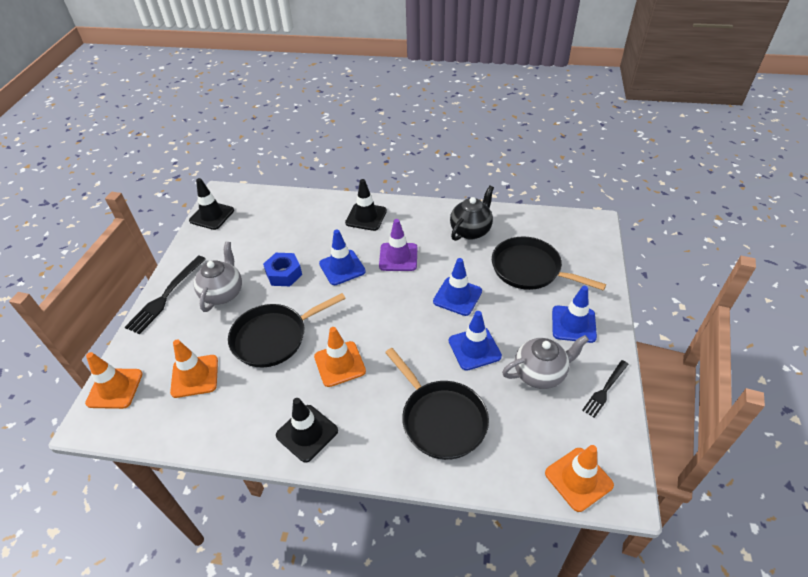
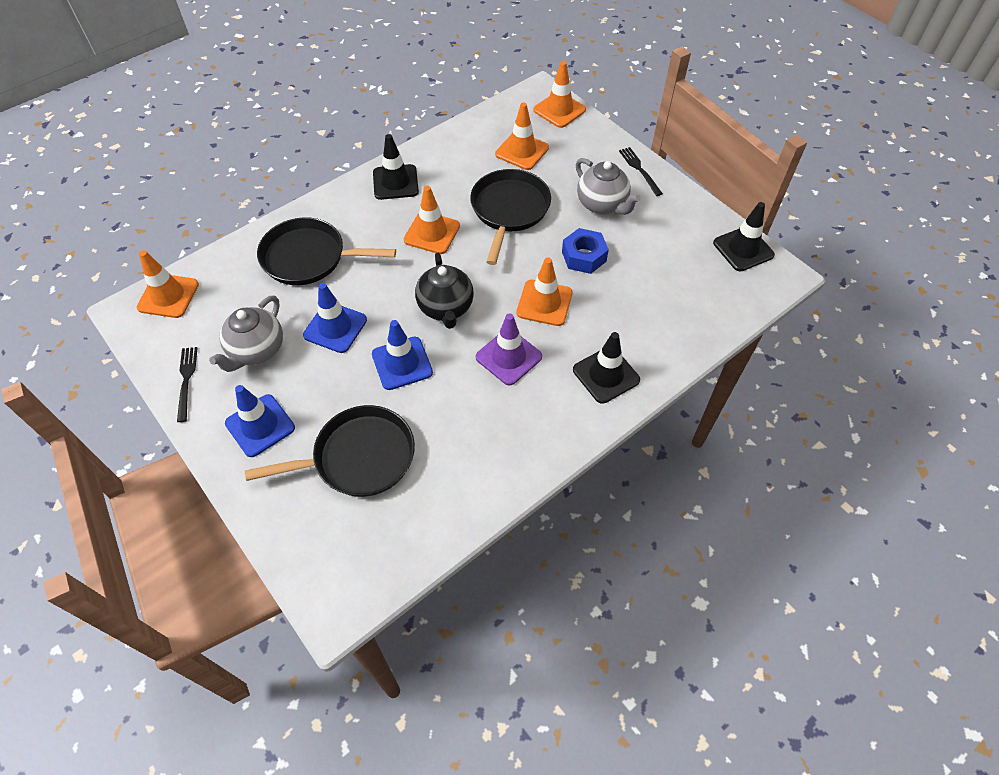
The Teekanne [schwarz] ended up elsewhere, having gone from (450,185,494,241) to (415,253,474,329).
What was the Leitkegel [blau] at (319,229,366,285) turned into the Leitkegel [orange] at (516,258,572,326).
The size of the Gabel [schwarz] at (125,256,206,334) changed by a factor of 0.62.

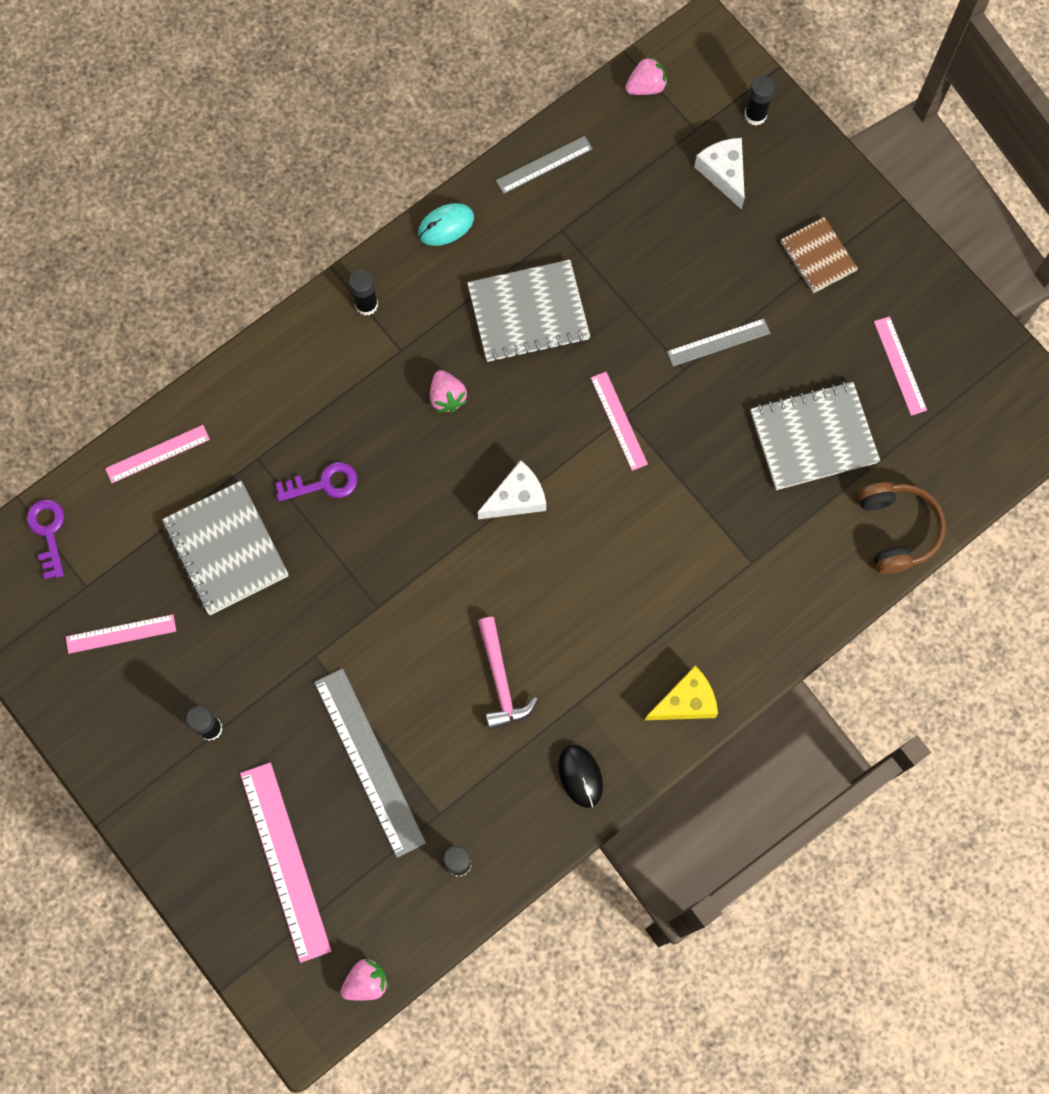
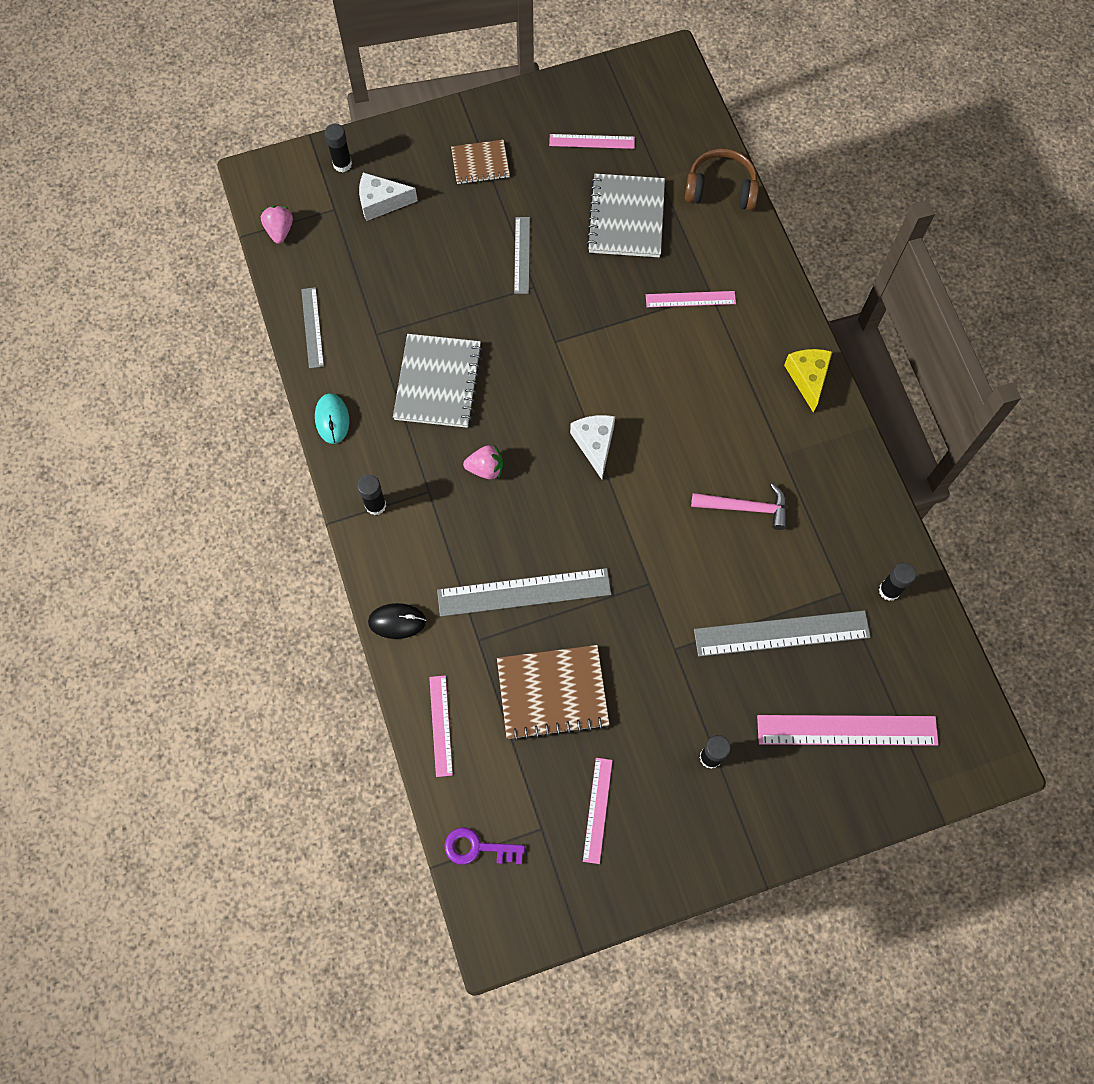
The Computermaus [schwarz] ended up elsewhere, having gone from (558,745,603,808) to (368,603,426,639).
Where the Schlüssel [lila] stood at (276,462,357,501), the Lineal [grau] came to stand at (437,568,611,617).
What was the Notizbuch [grau] at (162,481,289,615) turned into the Notizbuch [braun] at (497,645,610,741).
The Lineal [rosa] ended up elsewhere, having gone from (591,372,648,471) to (646,291,736,307).
The second view lost the Erdbeere [rosa] at (340,958,389,1001).

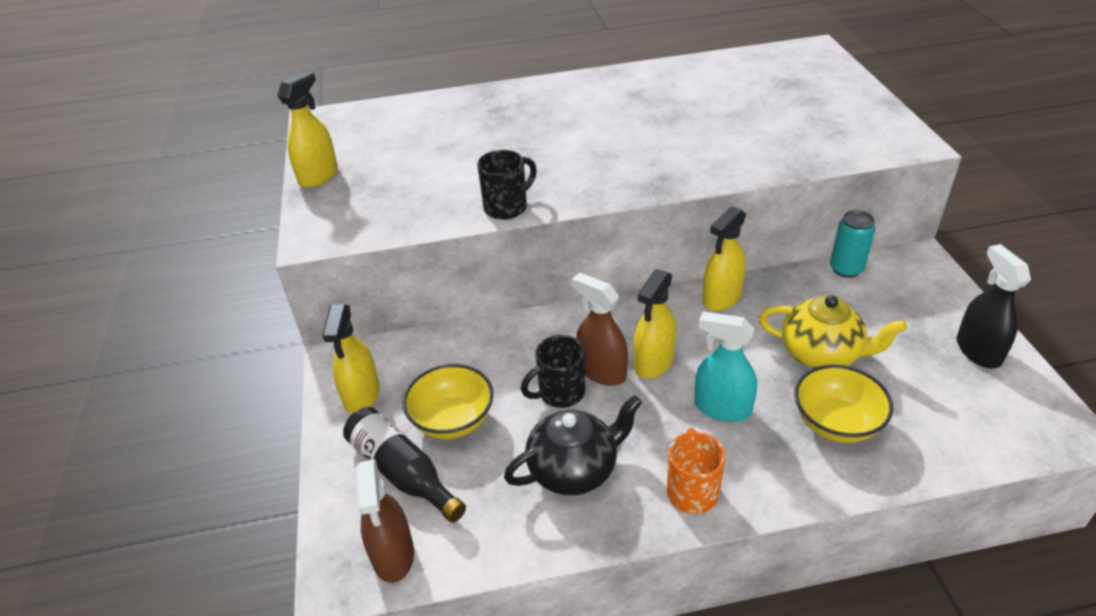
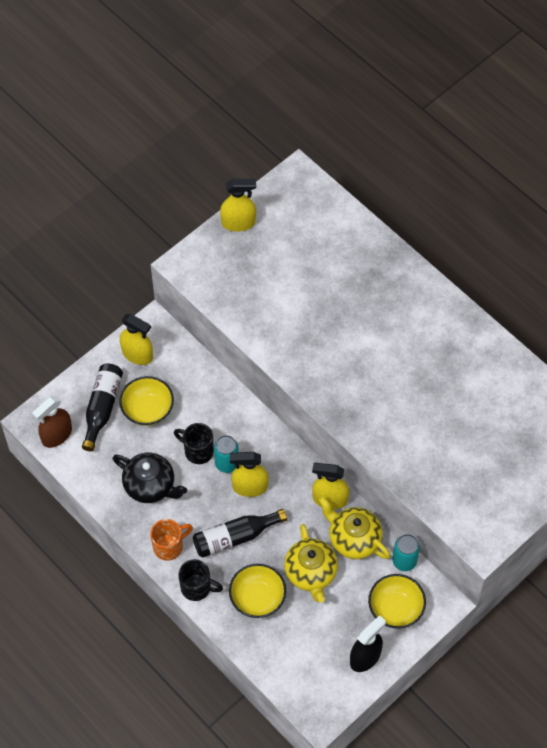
The Sprühflasche [gelb] at (322,304,380,414) ended up facing another way, 120 degrees counterclockwise from before.
The Tasse [schwarz] ended up elsewhere, having gone from (477,150,537,220) to (178,559,223,601).
Where the Sprühflasche [türkis] stood at (694,311,757,422), the Flasche [schwarz] came to stand at (193,509,287,558).
Where the Sprühflasche [braun] stood at (572,272,628,386), the Dose [türkis] came to stand at (214,435,239,473).
The second view gained the Teekanne [gelb] at (319,497,390,559).
The second view gained the Schüssel [gelb] at (368,574,426,629).

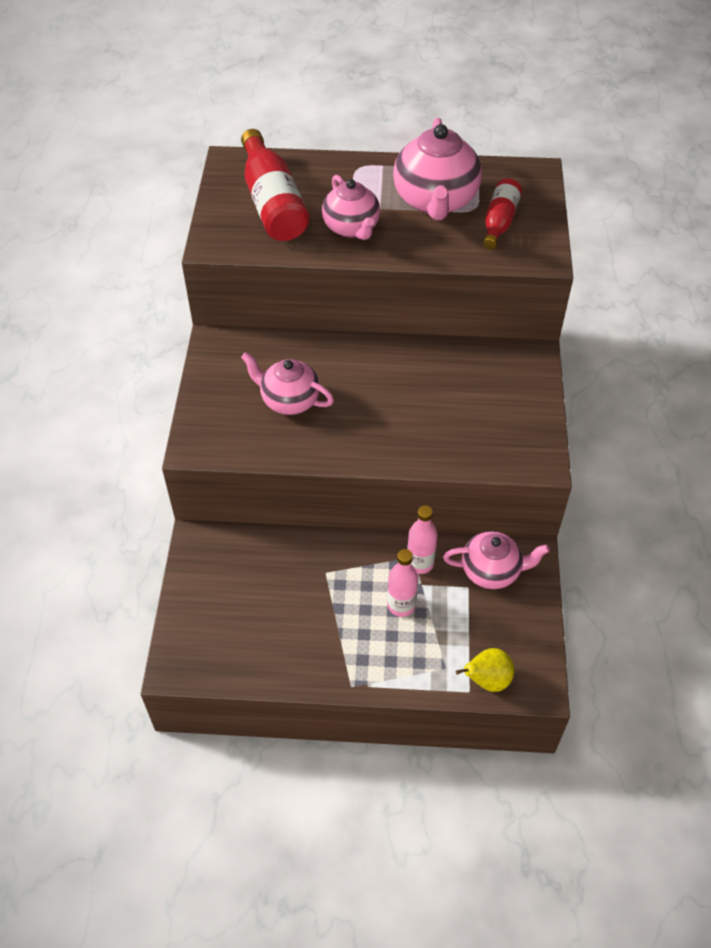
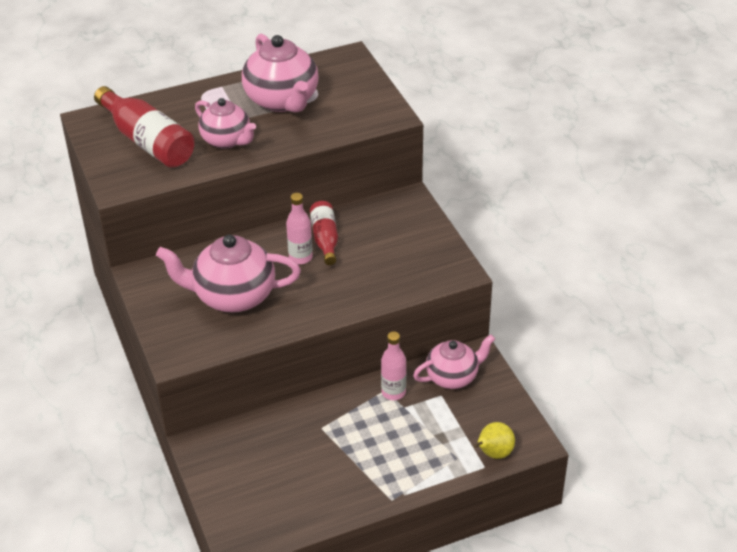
The size of the Teekanne [rosa] at (241,352,334,415) changed by a factor of 1.54.
The Flasche [rosa] ended up elsewhere, having gone from (387,549,418,617) to (286,193,313,264).
The Flasche [rot] ended up elsewhere, having gone from (483,178,522,250) to (310,201,338,265).

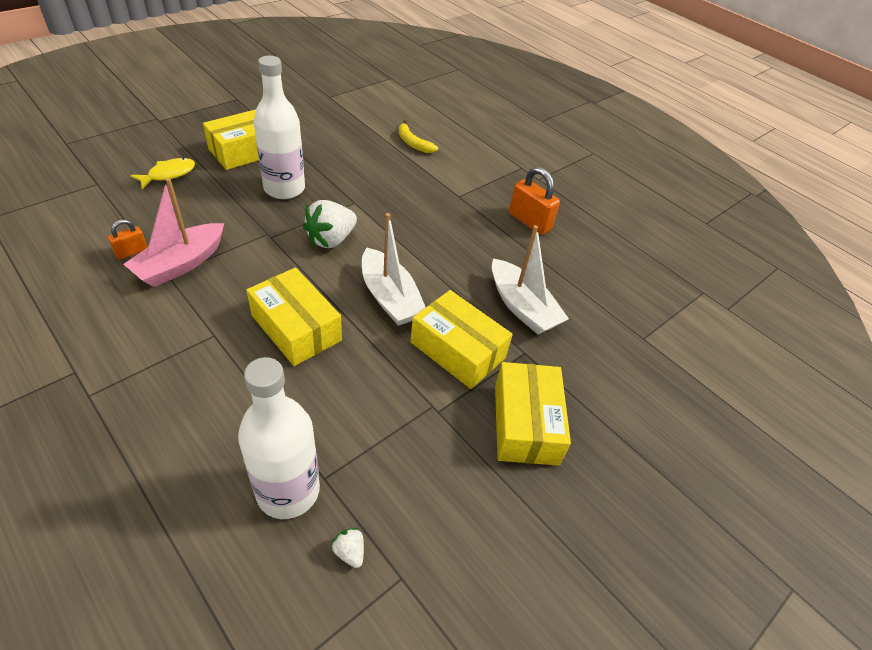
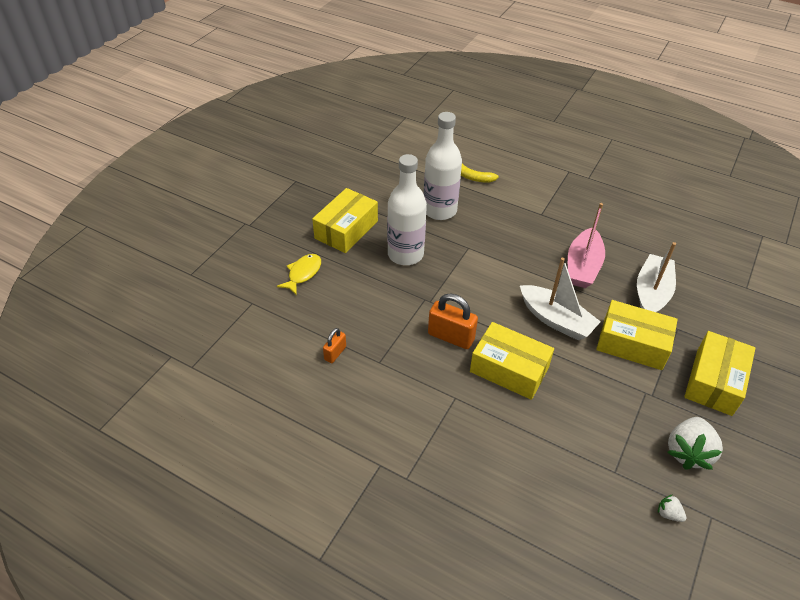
The Flasche [weiß] ended up elsewhere, having gone from (238,357,320,519) to (424,112,462,220).
The Vorhängeschloss [orange] ended up elsewhere, having gone from (509,167,560,235) to (428,294,478,349).
The Boot [rosa] ended up elsewhere, having gone from (123,178,224,287) to (568,203,605,288).
The Boot [weiß] at (492,225,569,335) ended up facing another way, 105 degrees counterclockwise from before.
The Erdbeere [weiß] ended up elsewhere, having gone from (303,200,357,248) to (667,417,723,470).
The Schachtel [gelb] at (495,362,571,466) ended up facing another way, 45 degrees clockwise from before.

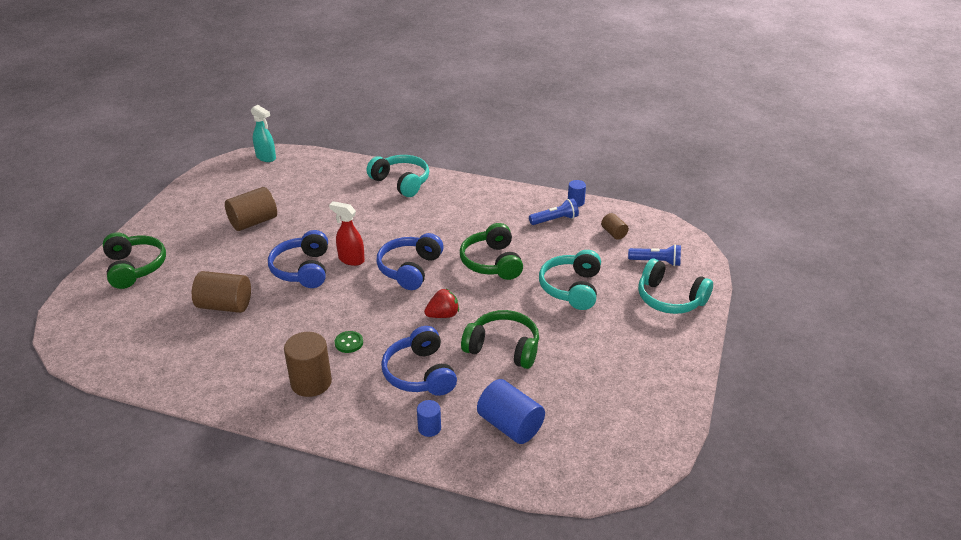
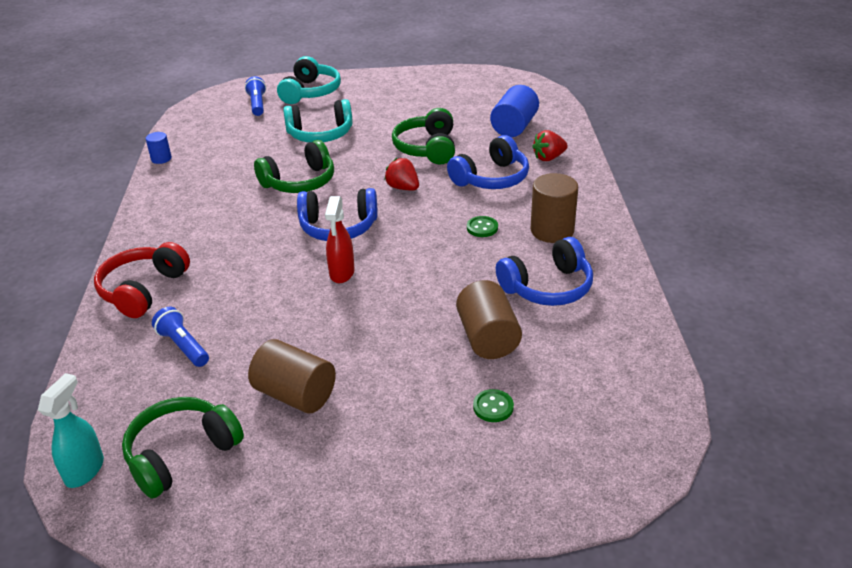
What was the Kopfhörer [türkis] at (366,155,429,197) turned into the Kopfhörer [rot] at (94,242,190,318).
The Kopfhörer [grün] ended up elsewhere, having gone from (103,232,166,289) to (122,397,244,499).
The Taschenlampe [blau] ended up elsewhere, having gone from (529,198,579,225) to (152,307,209,367).
The second view gained the Knopf [grün] at (473,389,514,422).
The Kopfhörer [blau] ended up elsewhere, having gone from (268,230,328,288) to (496,237,593,306).
Where the Vollzylinder [blau] stood at (417,400,441,437), the Erdbeere [rot] came to stand at (532,130,568,161).
The second view lost the Vollzylinder [braun] at (601,213,629,240).

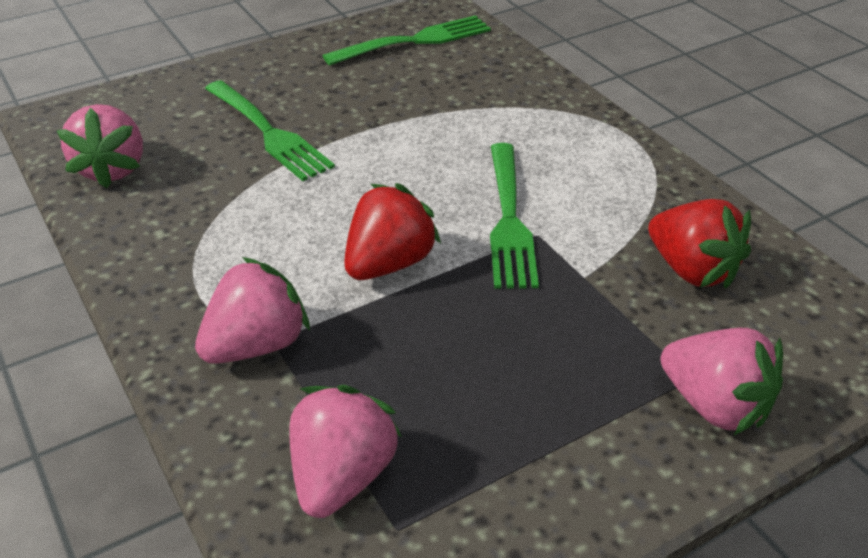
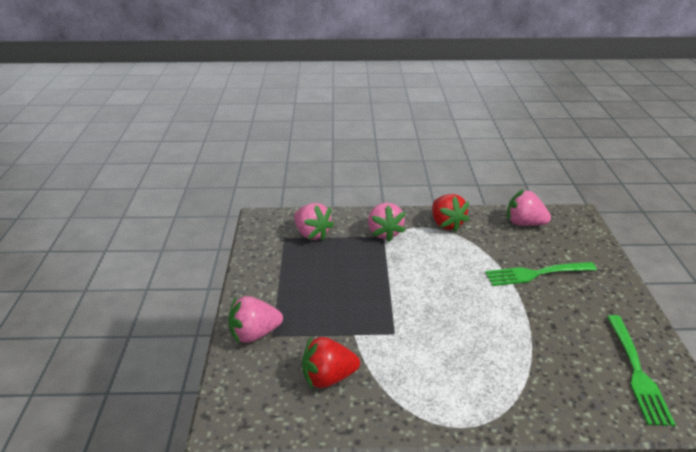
The Erdbeere [rot] ended up elsewhere, having gone from (344,183,441,280) to (432,194,470,232).
The second view lost the Gabel [grün] at (490,143,539,289).

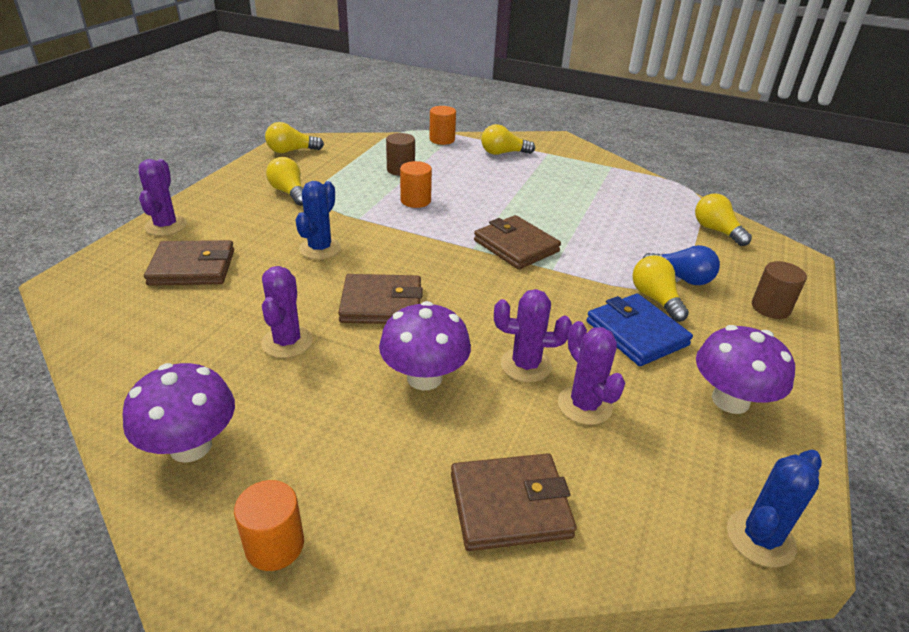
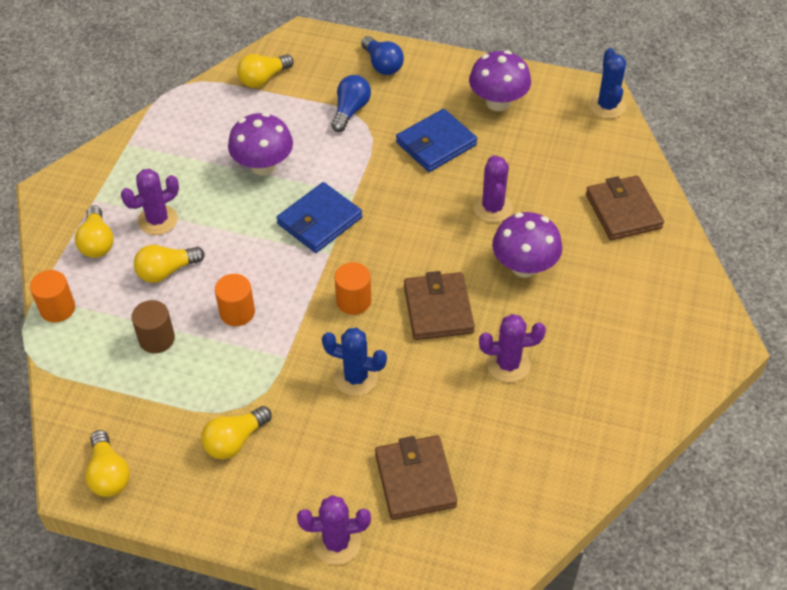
The Kaktus [lila] ended up elsewhere, having gone from (558,321,625,425) to (121,169,179,235).
The Glühbirne [gelb] ended up elsewhere, having gone from (632,255,689,322) to (134,245,205,283).
The Pilz [lila] ended up elsewhere, having gone from (122,363,235,463) to (228,112,293,175).
What was the Geldbörse [braun] at (474,215,561,270) turned into the Geldbörse [blau] at (277,182,362,253).
The Vollzylinder [orange] ended up elsewhere, having gone from (234,480,304,571) to (335,262,371,315).
Where the Vollzylinder [braun] stood at (752,261,807,319), the Glühbirne [blau] came to stand at (361,36,404,75).
The Kaktus [blau] at (727,450,822,568) ended up facing another way, 45 degrees clockwise from before.

